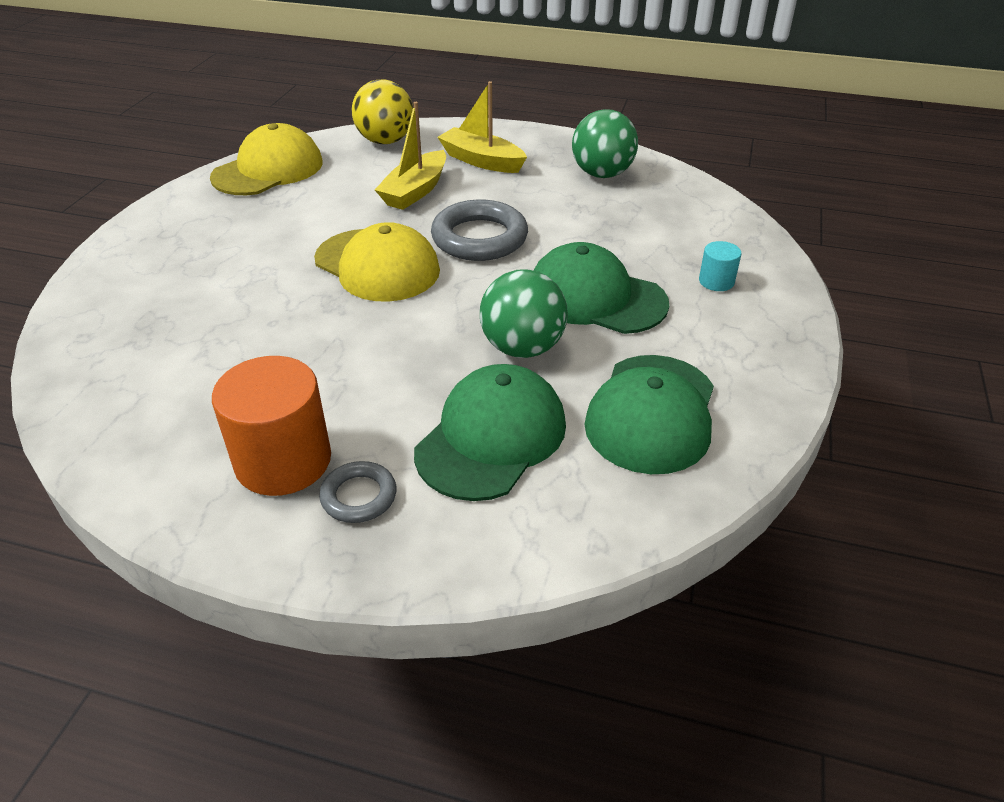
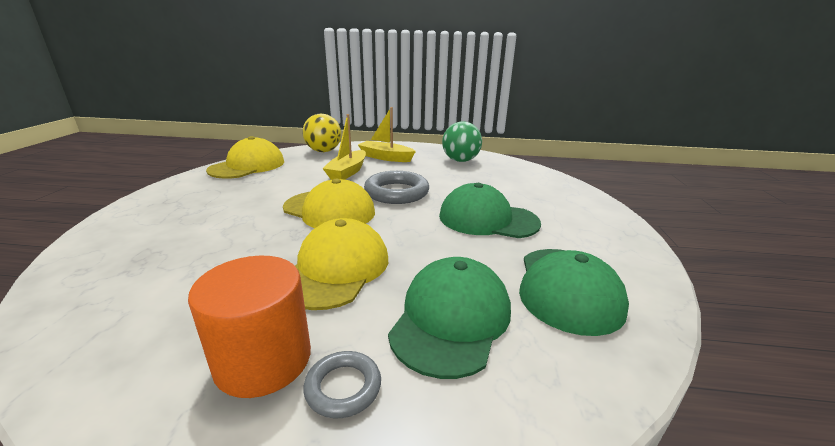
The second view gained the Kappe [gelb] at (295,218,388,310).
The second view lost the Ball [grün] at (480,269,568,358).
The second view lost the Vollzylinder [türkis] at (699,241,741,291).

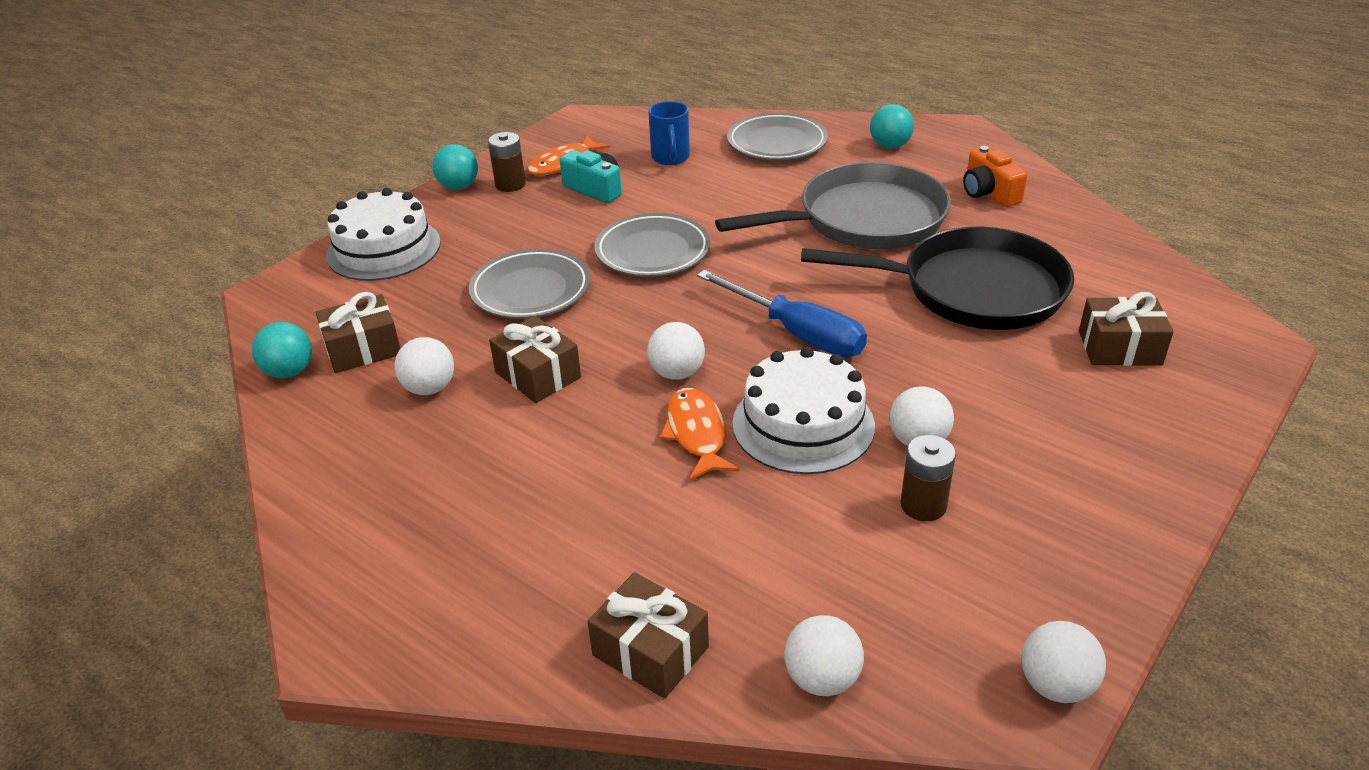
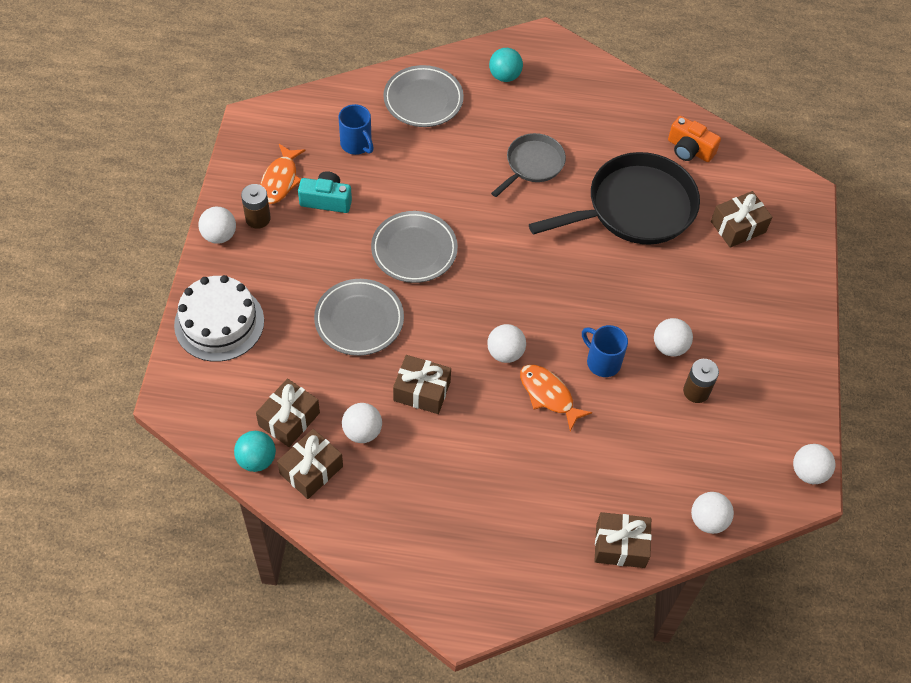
What was the Ball [türkis] at (432,144,478,190) turned into the Ball [weiß] at (198,207,236,244).
The second view gained the Geschenk [braun] at (277,429,343,499).
The size of the Pfanne [grau] at (715,162,951,249) changed by a factor of 0.55.
Where the Kuchen [weiß] stood at (732,347,875,474), the Tasse [blau] came to stand at (582,325,628,377).
The Kamera [orange] ended up elsewhere, having gone from (963,146,1027,207) to (668,116,721,162).
The second view lost the Schraubenzieher [blau] at (697,270,867,357).

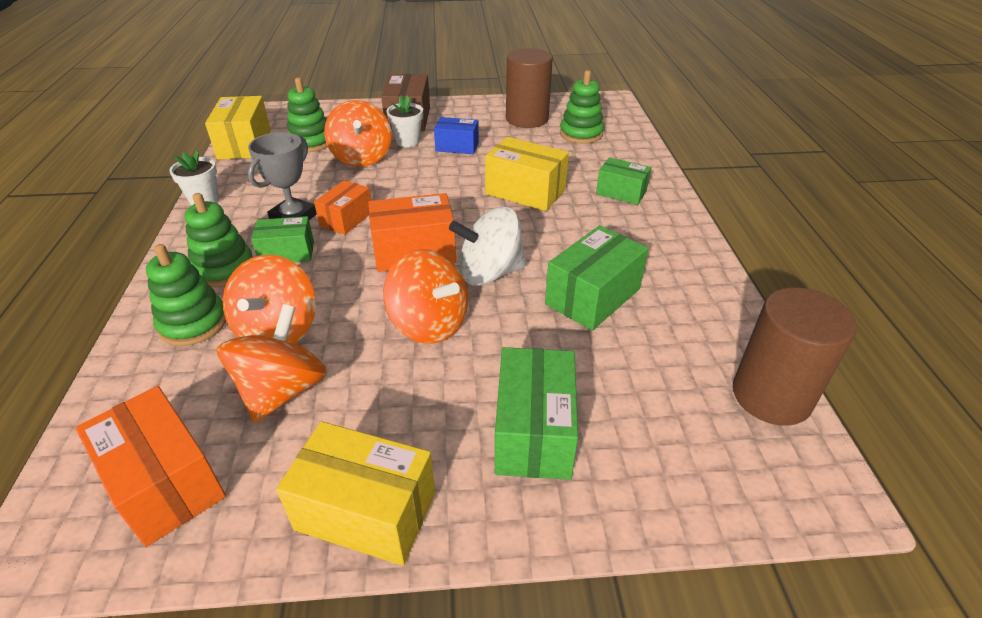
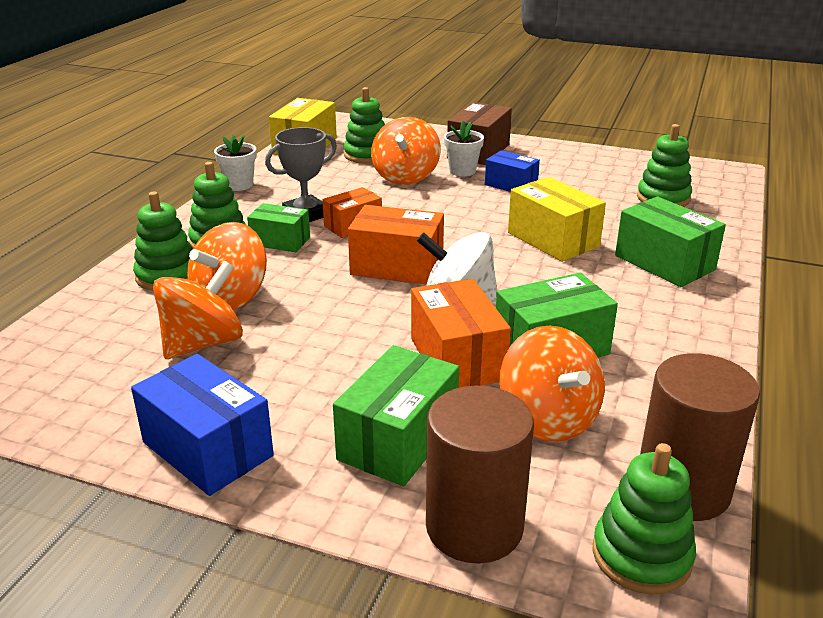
What was the Schachtel [gelb] at (276,421,435,566) turned into the Schachtel [blau] at (131,354,274,496).
The Schachtel [orange] ended up elsewhere, having gone from (75,386,226,547) to (411,278,511,388).
The Vollzylinder [braun] ended up elsewhere, having gone from (506,48,553,128) to (426,386,534,563).
The Kreisel [orange] ended up elsewhere, having gone from (383,249,468,344) to (499,326,605,442).
The second view gained the Stapelspielzeug [grün] at (592,443,696,594).
The size of the Schachtel [grün] at (596,157,651,205) changed by a factor of 1.55.

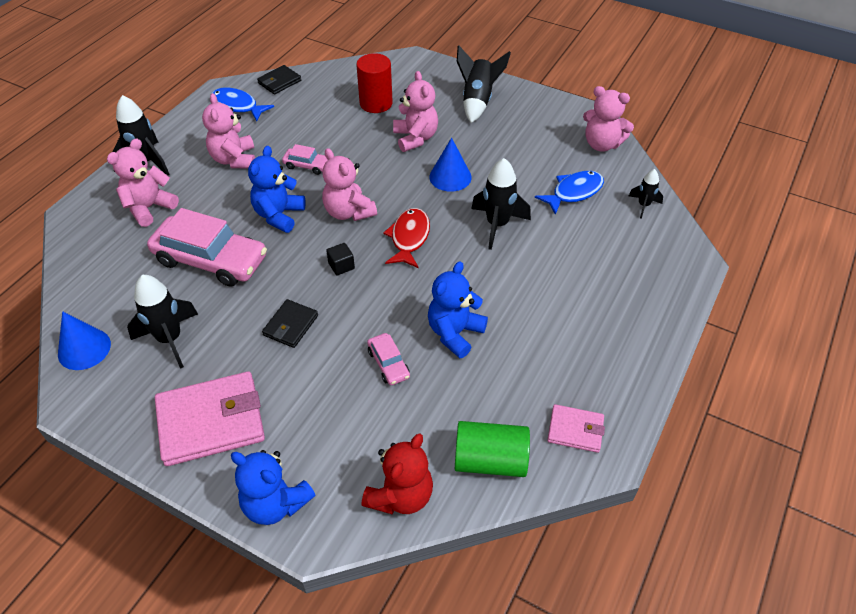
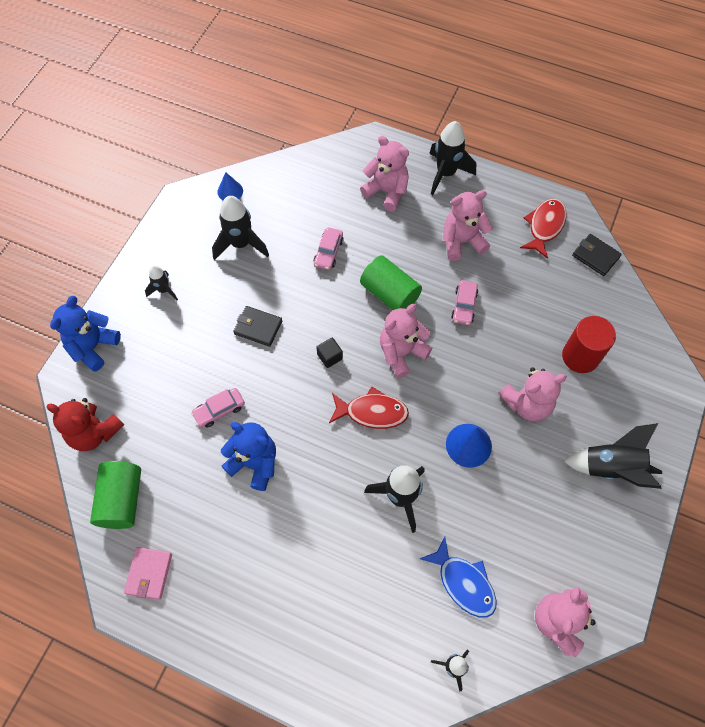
Where the Geldbörse [rosa] stood at (155,371,265,466), the Rakete [schwarz] came to stand at (145,265,178,300).
The size of the Kegel [blau] at (58,311,111,370) changed by a factor of 0.66.
The size of the Auto [rosa] at (147,208,267,287) changed by a factor of 0.46.
Where the Teddybär [blau] stood at (248,146,306,233), the Vollzylinder [grün] came to stand at (360,255,422,310).
What was the Fisch [blau] at (211,88,274,121) turned into the Fisch [rot] at (520,199,566,259).

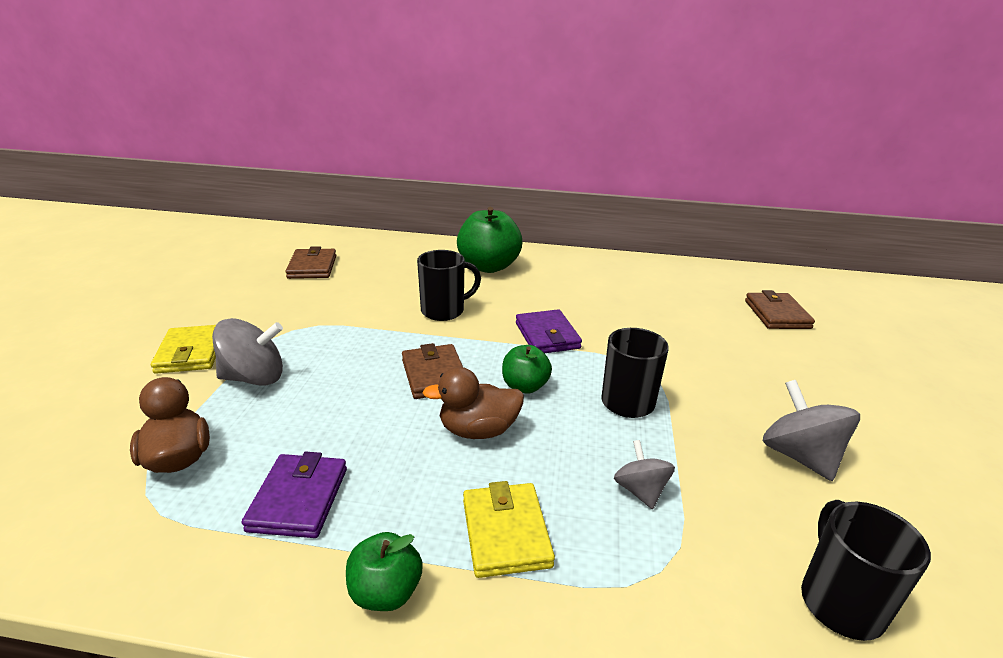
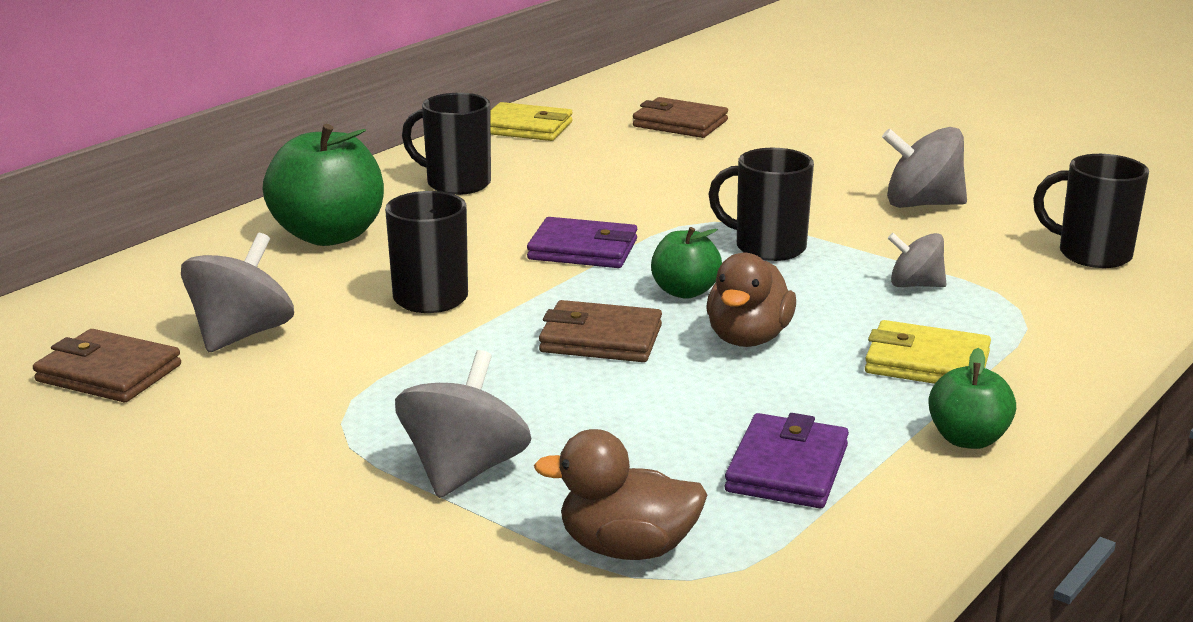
The second view gained the Kreisel [grau] at (181,233,294,353).
The second view gained the Tasse [schwarz] at (402,93,491,195).
The Geldbörse [gelb] ended up elsewhere, having gone from (151,325,216,374) to (490,102,573,141).
The Geldbörse [lila] at (242,452,347,538) ended up facing another way, 75 degrees clockwise from before.

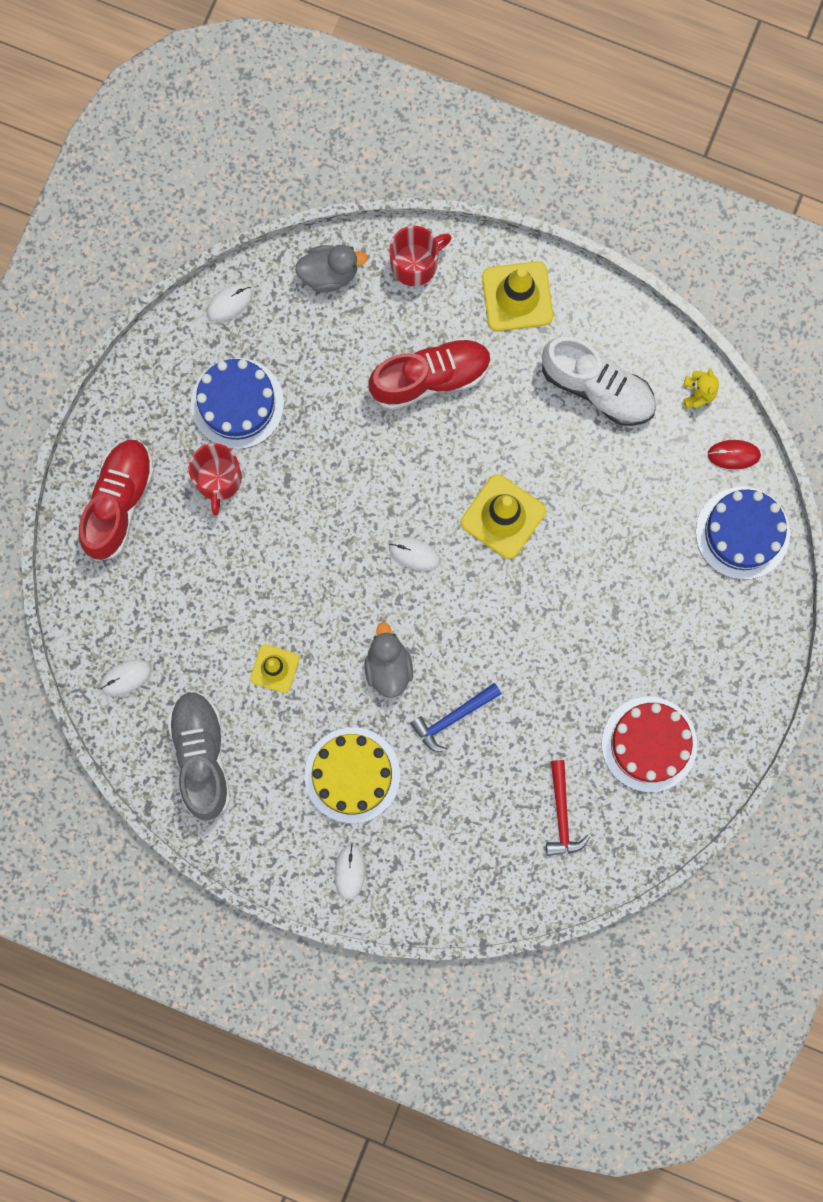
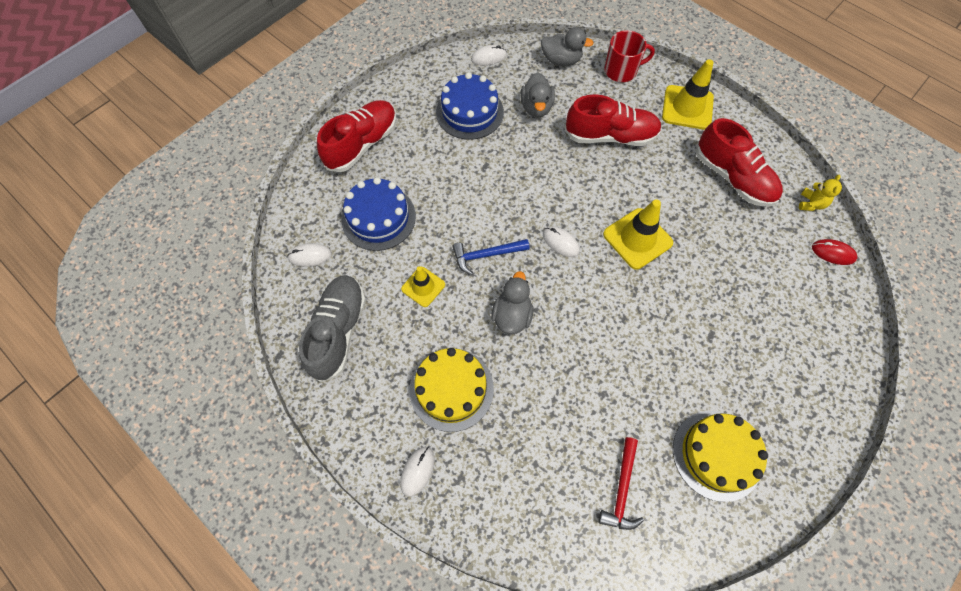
The Kuchen [blau] ended up elsewhere, having gone from (696,487,790,580) to (342,177,416,251).
The Hammer [blau] ended up elsewhere, having gone from (410,683,502,752) to (452,239,529,275).
The second view gained the Ente [grau] at (520,72,555,117).
What was the Kuchen [rot] at (602,697,697,792) turned into the Kuchen [gelb] at (673,411,768,502).
What was the Schuh [weiß] at (542,337,656,426) turned into the Schuh [rot] at (696,118,783,207).
The second view lost the Tasse [rot] at (189,443,242,516).

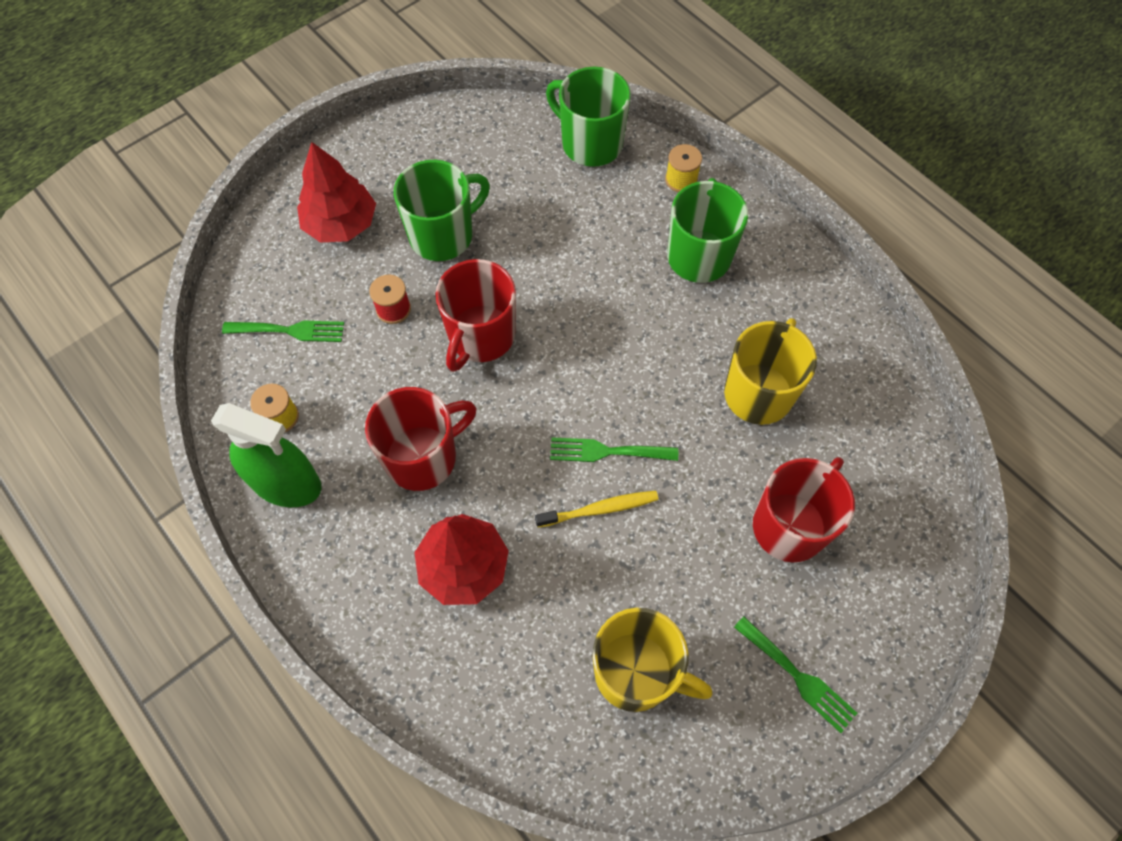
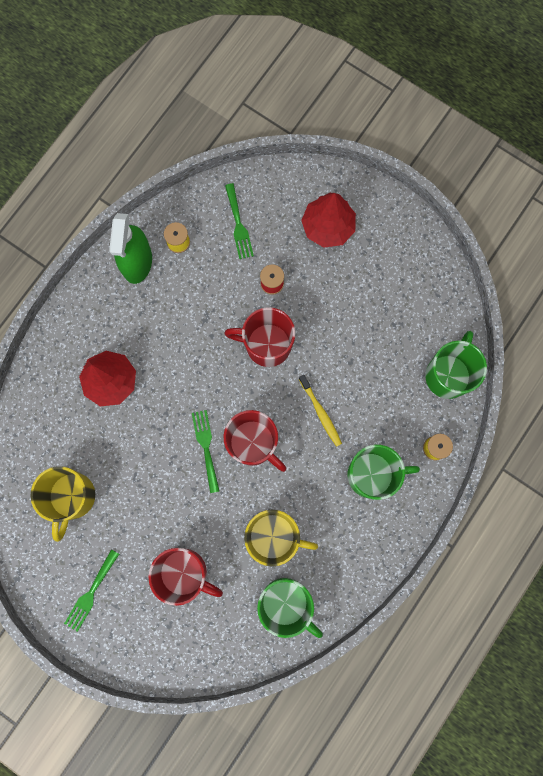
The Tasse [rot] ended up elsewhere, having gone from (365,387,476,491) to (224,410,286,472).
The Tasse [grün] ended up elsewhere, having gone from (394,160,490,261) to (257,578,323,638).
The Zahnbürste [gelb] ended up elsewhere, having gone from (535,491,659,528) to (299,375,342,447).

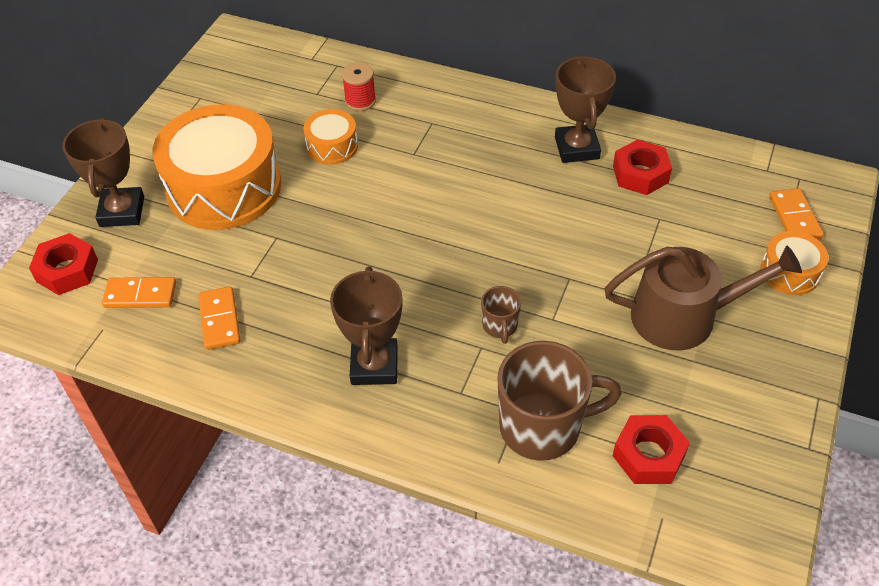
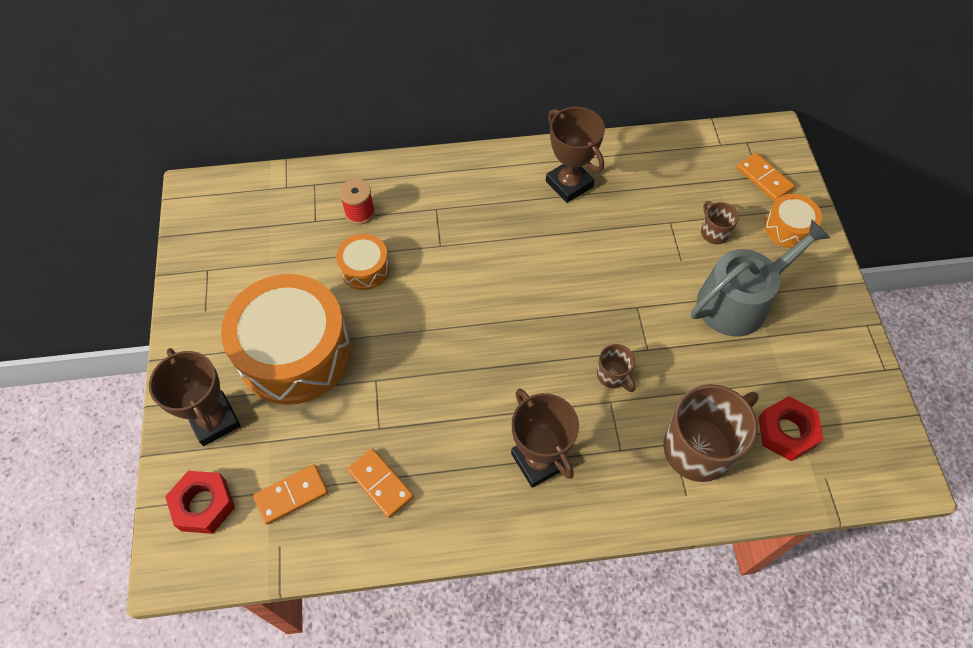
What was the Gießkanne [braun] at (604,246,802,350) turned into the Gießkanne [grau] at (691,220,830,336).
The second view gained the Tasse [braun] at (701,201,739,244).
The second view lost the Sechskantmutter [rot] at (613,139,672,195).

